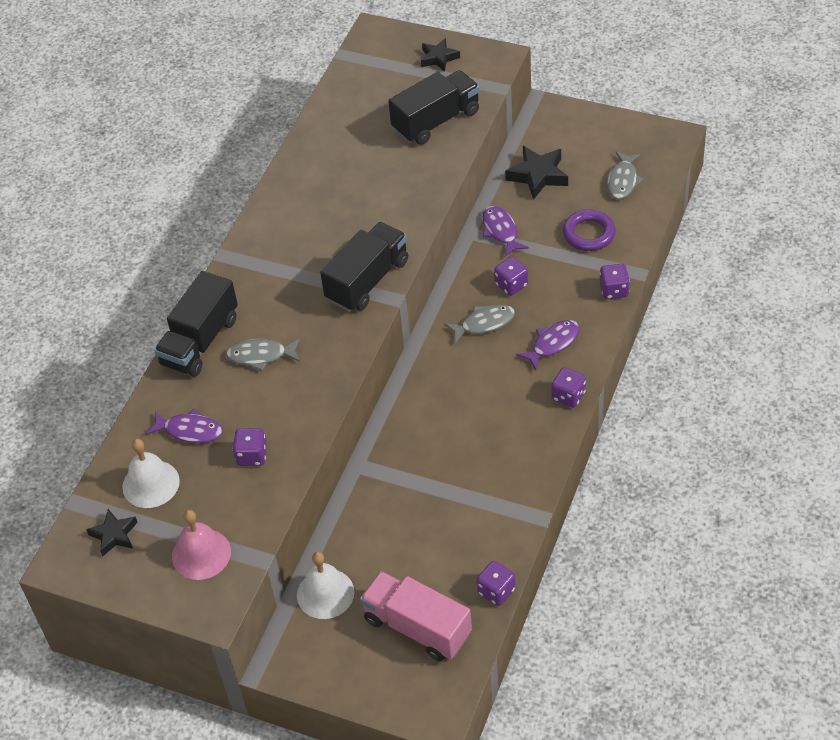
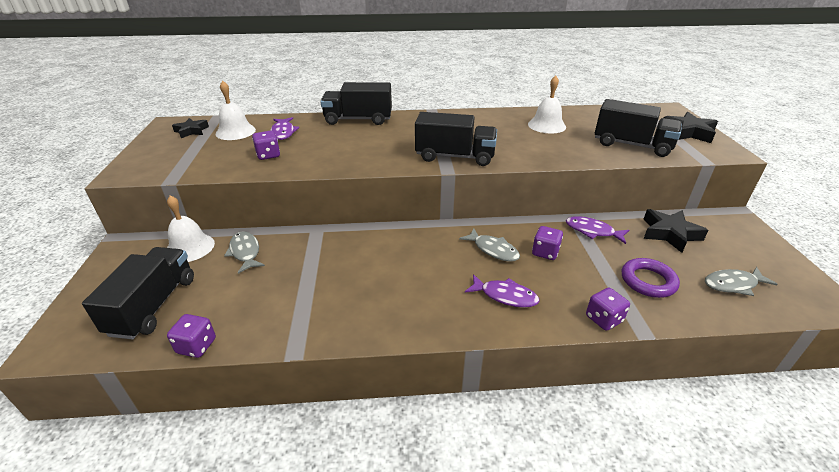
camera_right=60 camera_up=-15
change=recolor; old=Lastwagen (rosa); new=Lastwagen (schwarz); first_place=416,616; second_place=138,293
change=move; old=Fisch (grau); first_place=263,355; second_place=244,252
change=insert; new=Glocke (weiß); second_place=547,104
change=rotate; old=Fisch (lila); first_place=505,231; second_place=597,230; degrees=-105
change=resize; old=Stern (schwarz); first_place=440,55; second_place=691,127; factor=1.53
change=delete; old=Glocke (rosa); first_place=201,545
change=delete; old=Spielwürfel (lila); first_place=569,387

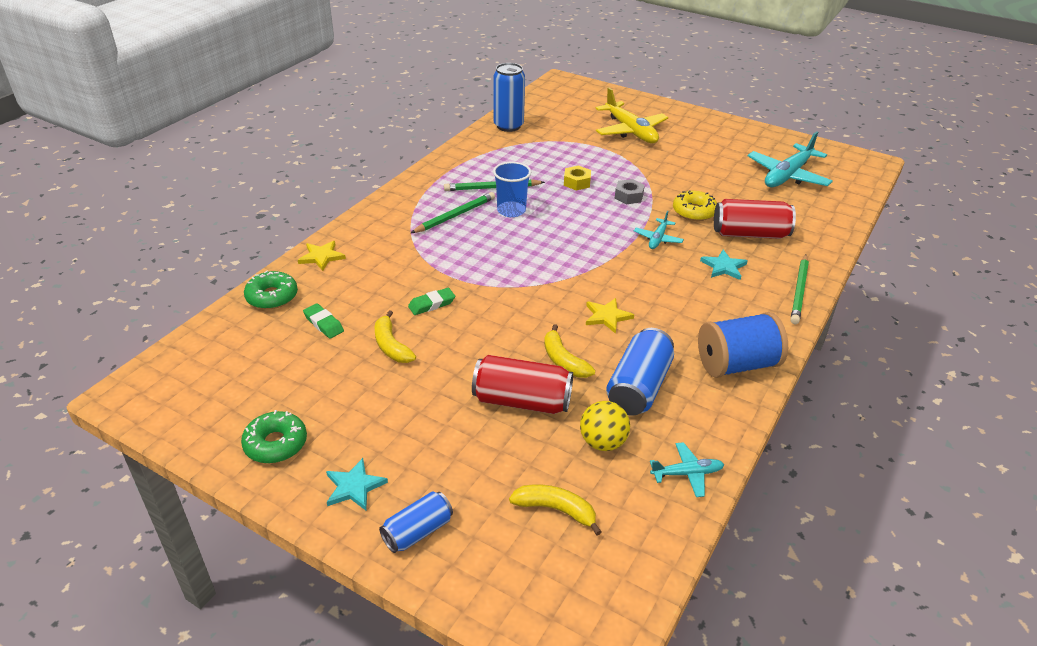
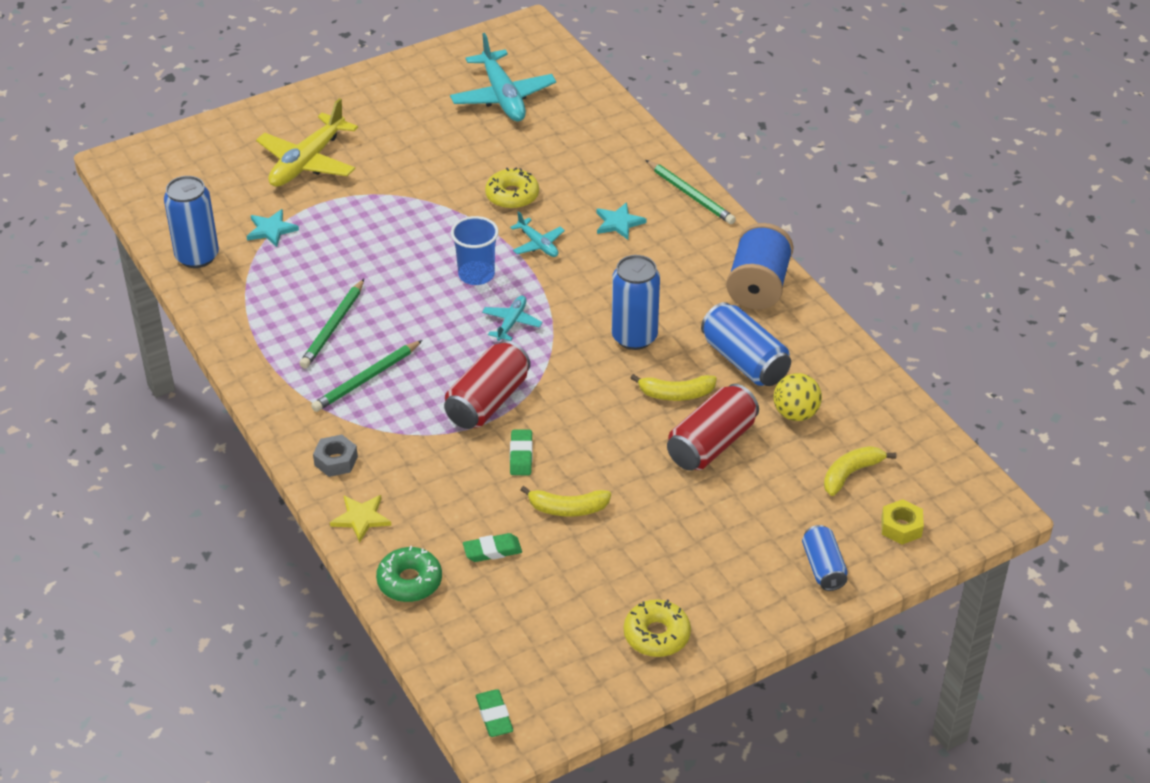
camera_right=-60 camera_up=5
change=move; old=Stern (türkis); first_place=357,484; second_place=272,228
change=rotate; old=Flugzeug (gelb); first_place=631,115; second_place=307,142; degrees=120
change=rotate; old=Bleistift (grün); first_place=453,212; second_place=367,376; degrees=-120
change=move; old=Sechskantmutter (grau); first_place=630,191; second_place=335,456
change=move; old=Dose (rot); first_place=755,219; second_place=487,384
change=move; old=Becher (blau); first_place=512,189; second_place=475,250
change=insert; new=Radiergummi (grün); second_place=494,713
change=move; old=Flugzeug (türkis); first_place=687,469; second_place=512,318
change=replace; old=Stern (gelb); new=Dose (blau); first_place=610,316; second_place=636,302
change=recolor; old=Donut (grün); new=Donut (gelb); first_place=274,437; second_place=657,628
change=move; old=Sechskantmutter (gelb); first_place=577,177; second_place=902,522

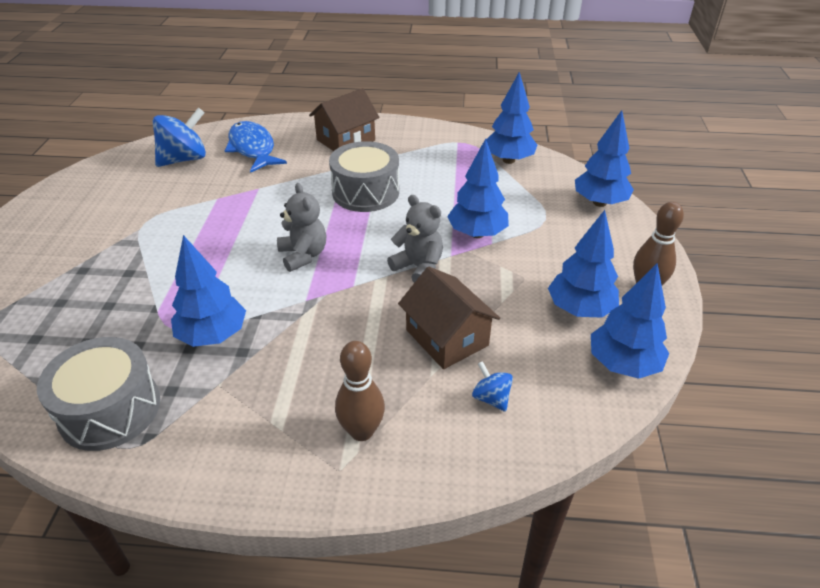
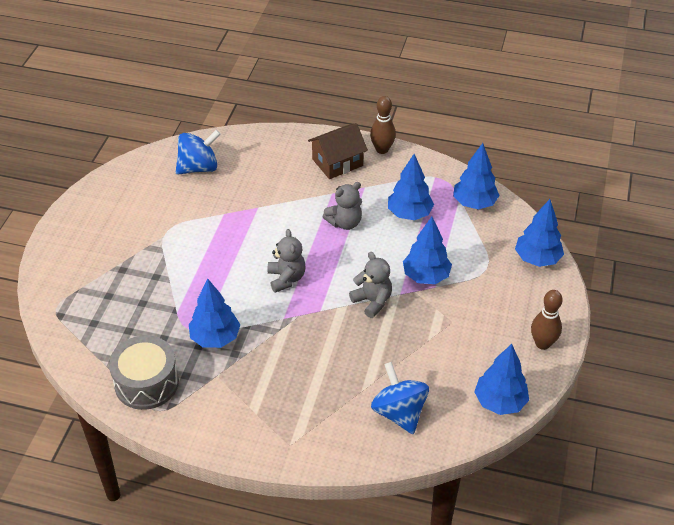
camera_right=10 camera_up=5
change=replace; old=Trommel (grau); new=Teddybär (grau); first_place=364,176; second_place=342,206
change=move; old=Bowlingkegel (braun); first_place=360,391; second_place=383,125
change=resize; old=Kreisel (blau); first_place=492,386; second_place=400,398; factor=1.99
change=move; old=Baum (blau); first_place=583,263; second_place=411,187
change=delete; old=Fisch (blau); first_place=256,147
change=delete; old=Haus (braun); first_place=449,318

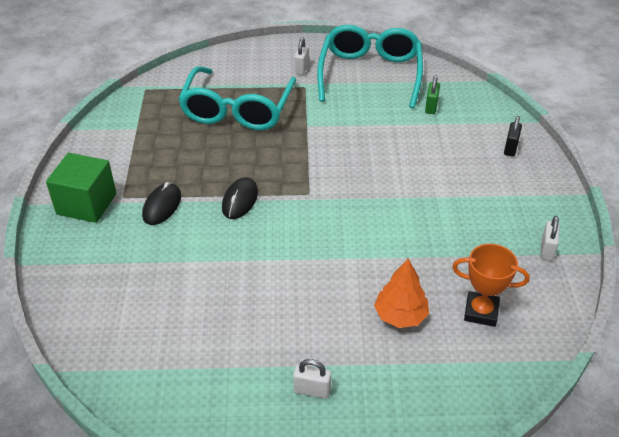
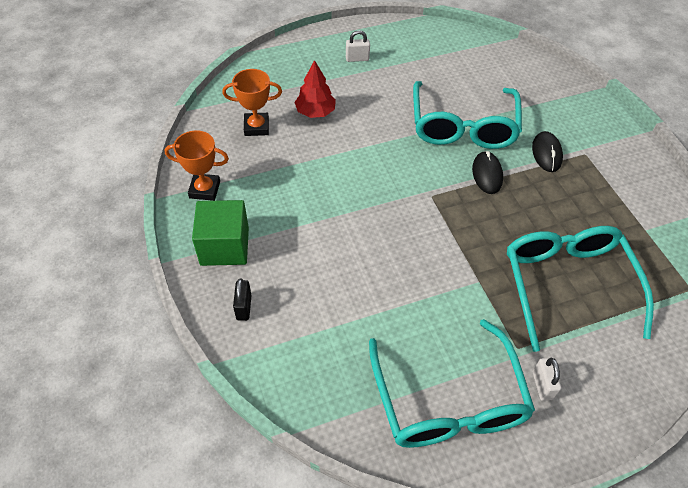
camera_right=160 camera_up=10
change=replace; old=Vorhängeschloss (weiß); new=Pokal (orange); first_place=550,238; second_place=197,165
change=move; old=Kubus (grün); first_place=81,188; second_place=220,233
change=recolor; old=Baum (orange); new=Baum (rot); first_place=401,293; second_place=315,89
change=insert; new=Brille (türkis); second_place=467,115
change=delete; old=Vorhängeschloss (grün); first_place=432,94

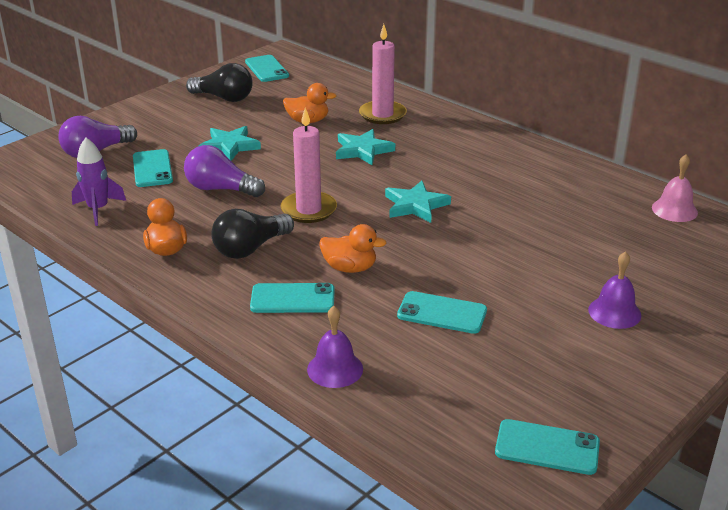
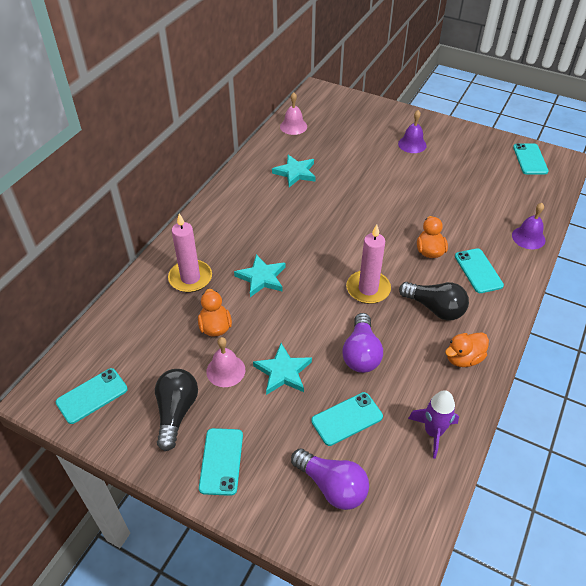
camera_right=-105 camera_up=15
change=move; old=Handy (türkis); first_place=442,312; second_place=221,462
change=insert; new=Glocke (rosa); second_place=225,362
change=move; old=Stern (türkis); first_place=418,202; second_place=294,171

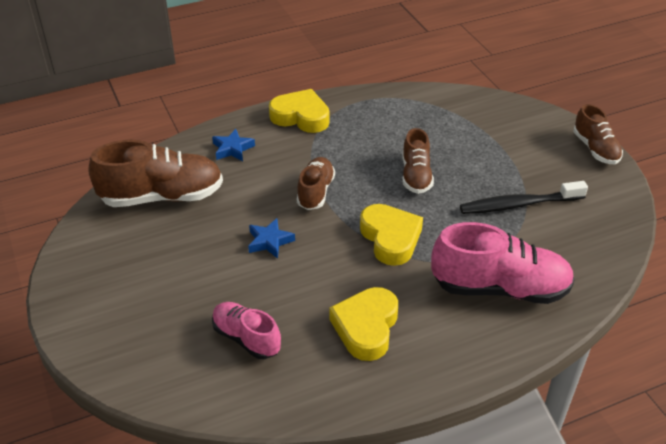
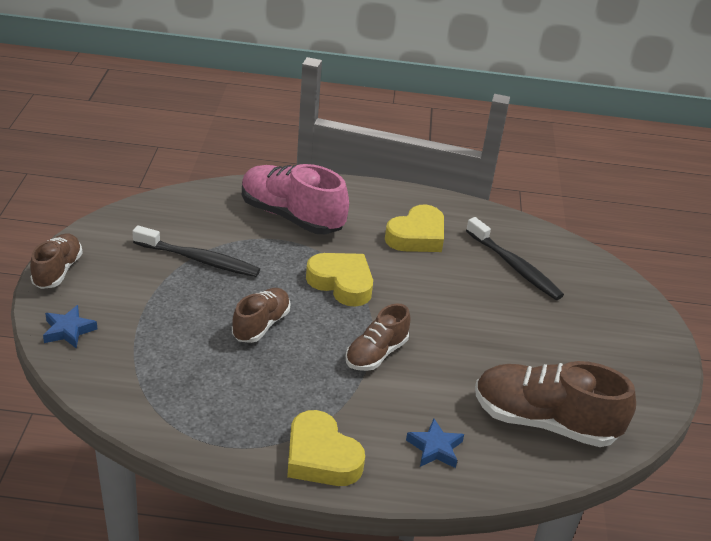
camera_right=-155 camera_up=-5
change=move; old=Stern (blau); first_place=271,238; second_place=70,327
change=rotate; old=Herz (gelb); first_place=391,235; second_place=339,280; degrees=120
change=replace; old=Schuh (rosa); new=Zahnbürste (schwarz); first_place=246,330; second_place=515,258

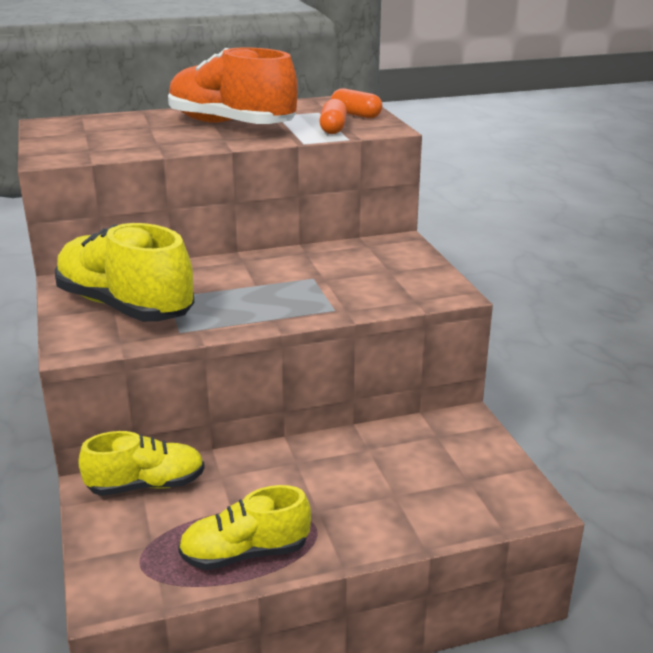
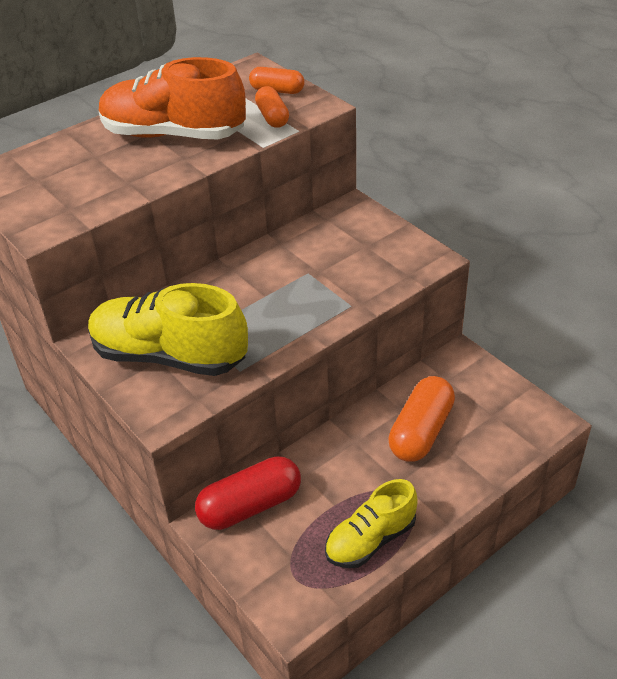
camera_right=-20 camera_up=15
change=replace; old=Schuh (gelb); new=Kapsel (rot); first_place=141,463; second_place=248,493
change=insert; new=Kapsel (orange); second_place=421,419

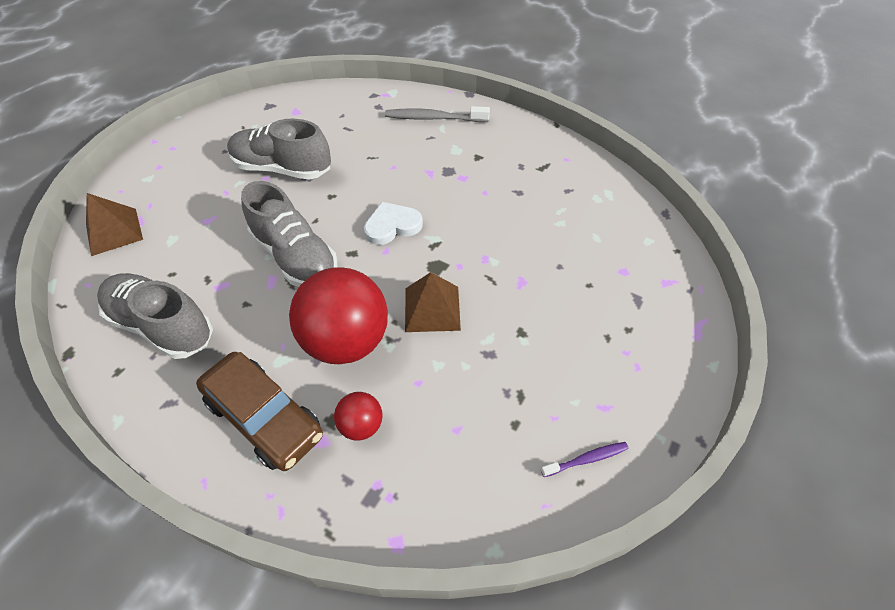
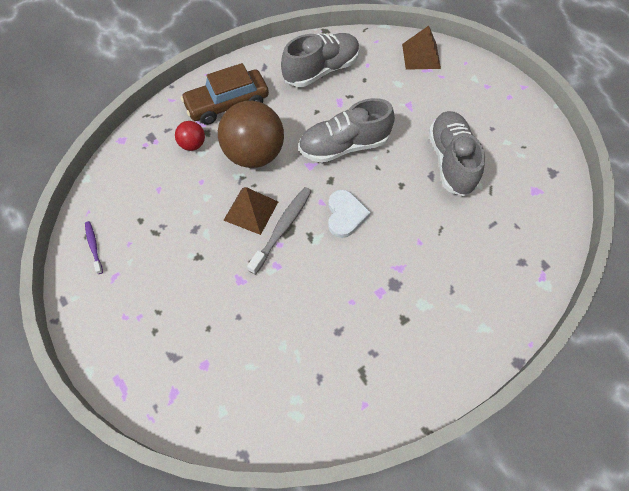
camera_right=115 camera_up=10
change=rotate; old=Zahnbürste (lila); first_place=585,459; second_place=94,247; degrees=150
change=recolor; old=Ball (rot); new=Ball (braun); first_place=338,315; second_place=251,134
change=move; old=Zahnbürste (grau); first_place=437,114; second_place=279,231
change=rotate; old=Schuh (grau); first_place=279,149; second_place=457,153; degrees=-45

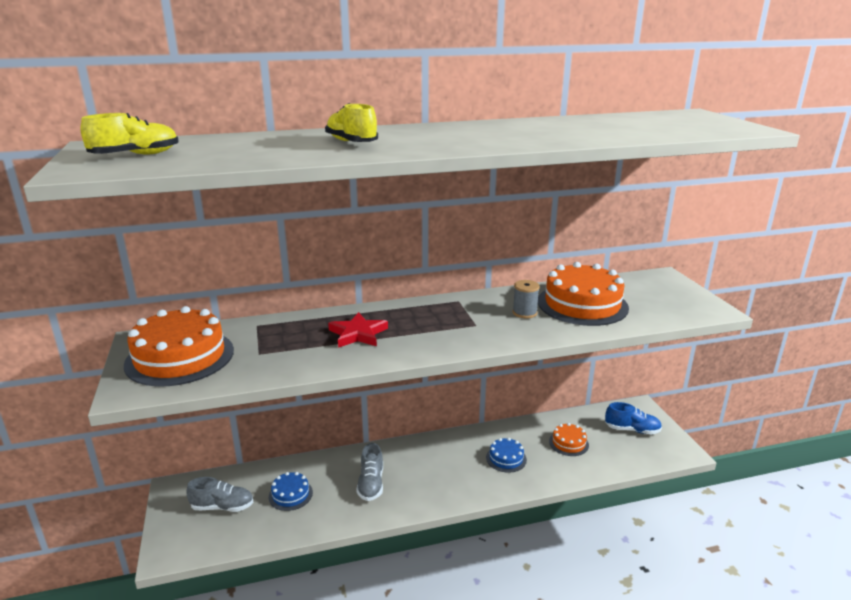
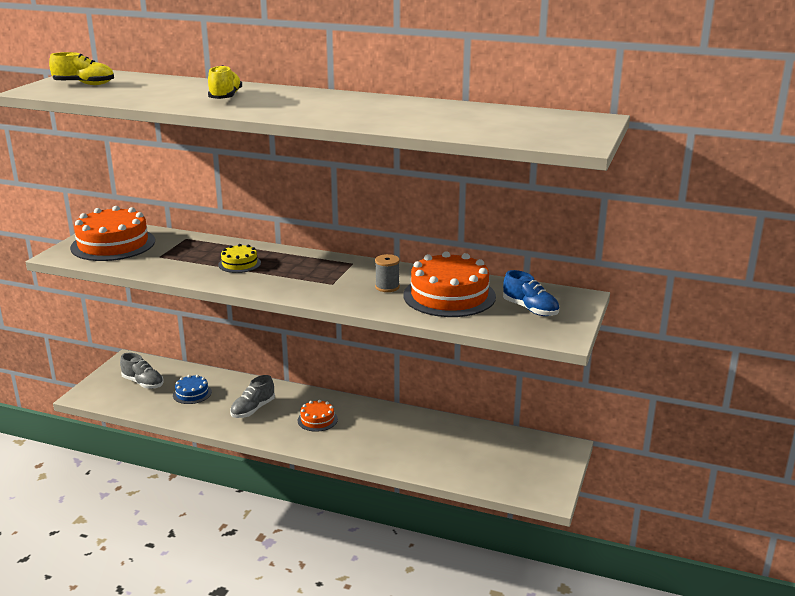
camera_right=35 camera_up=0
change=replace; old=Stern (rot); new=Kuchen (gelb); first_place=358,330; second_place=239,258
change=move; old=Kuchen (orange); first_place=569,439; second_place=318,416
change=move; old=Schuh (blau); first_place=633,418; second_place=531,293
change=delete; old=Kuchen (blau); first_place=506,455

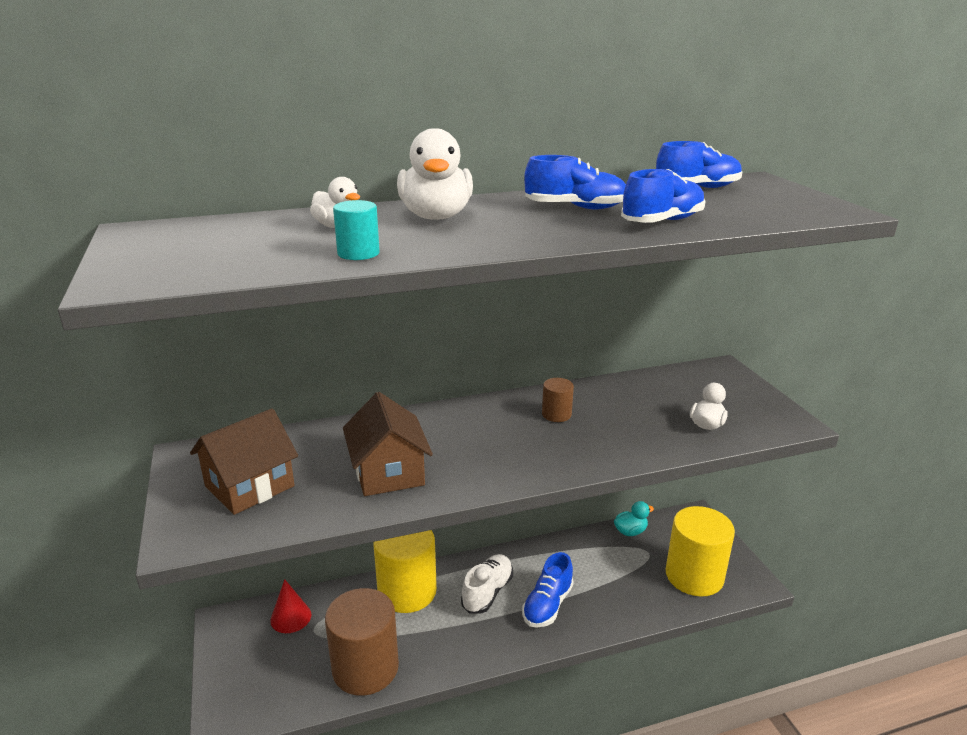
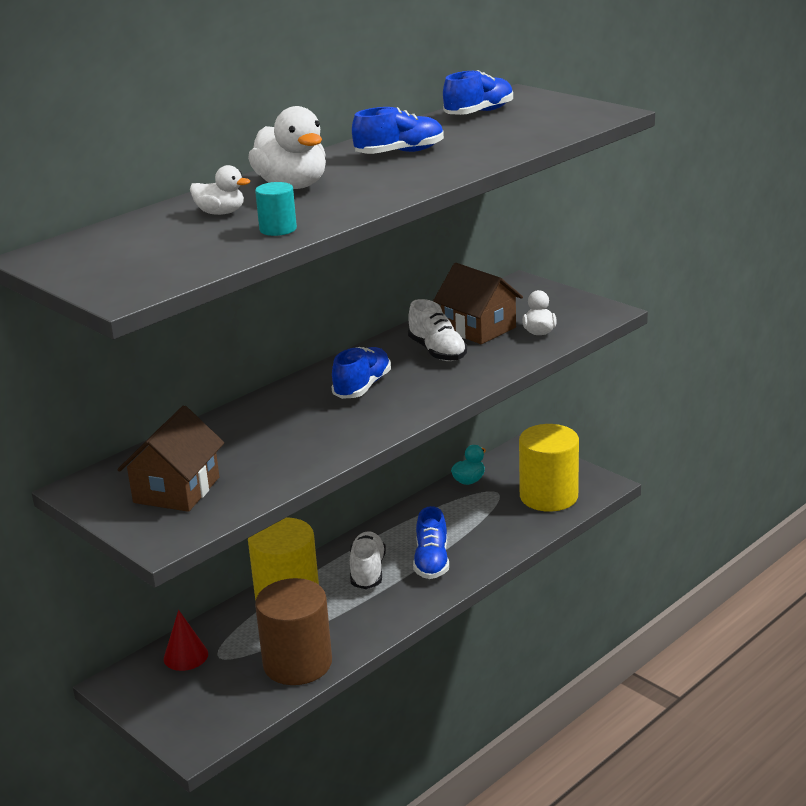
camera_right=-25 camera_up=0
change=move; old=Schuh (blau); first_place=663,196; second_place=361,373
change=insert; new=Schuh (weiß); second_place=437,330
change=move; old=Haus (braun); first_place=388,444; second_place=478,303
change=delete; old=Vollzylinder (braun); first_place=558,400

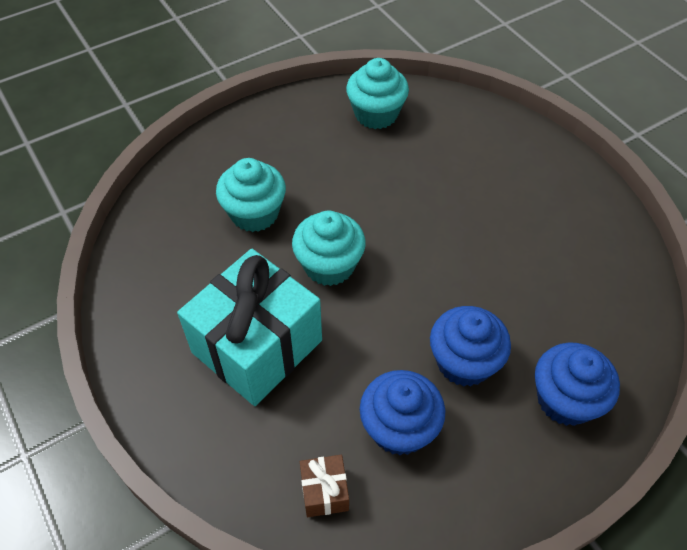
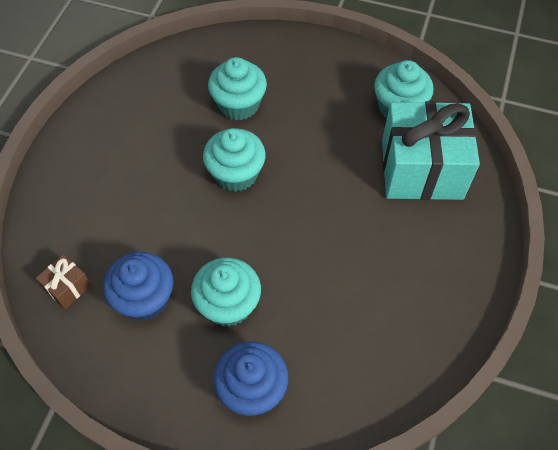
camera_right=50 camera_up=5
change=recolor; old=Muffin (blau); new=Muffin (türkis); first_place=470,346; second_place=226,292
change=move; old=Geschenk (türkis); first_place=249,327; second_place=431,150

